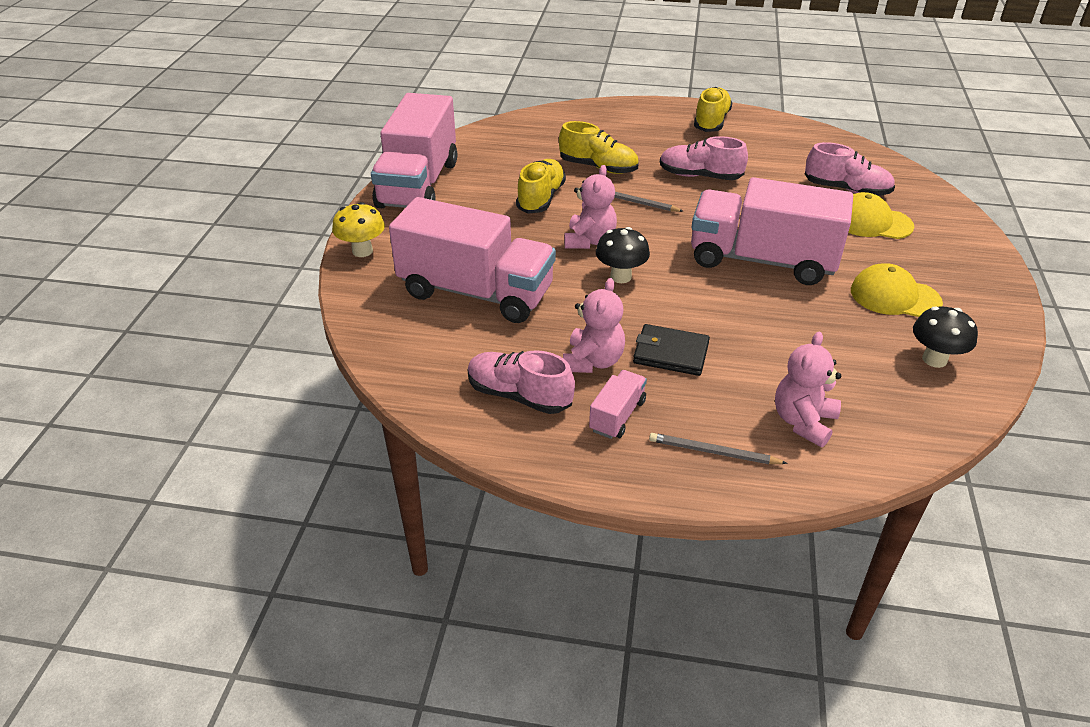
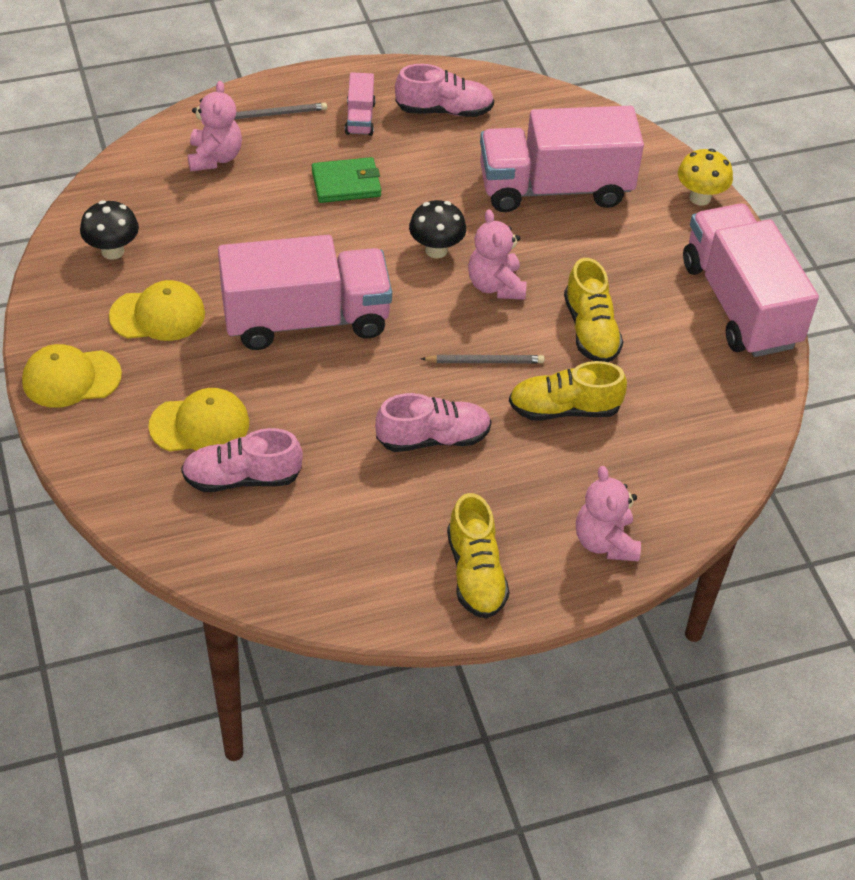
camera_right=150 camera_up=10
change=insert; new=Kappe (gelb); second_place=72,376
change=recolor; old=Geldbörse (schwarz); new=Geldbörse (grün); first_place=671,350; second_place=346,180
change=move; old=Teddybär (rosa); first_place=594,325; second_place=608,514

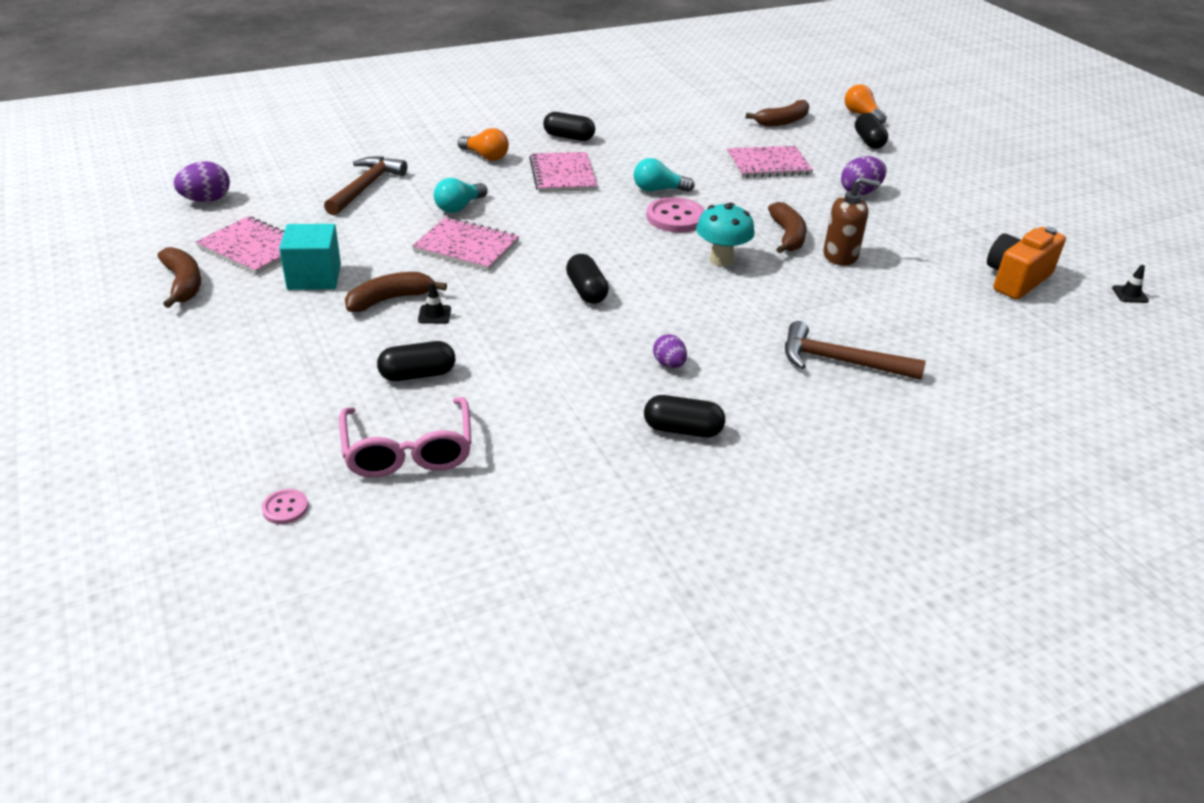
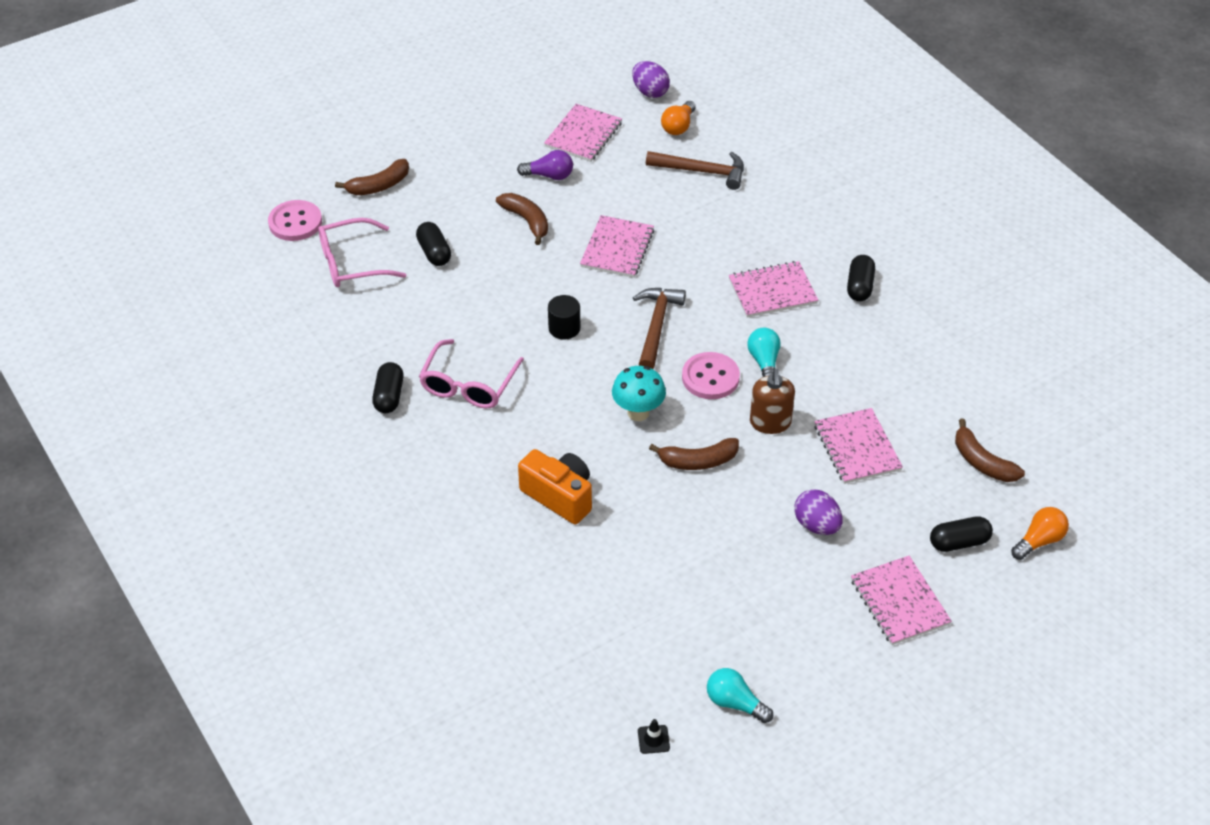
camera_right=85 camera_up=10
change=resize; old=Knopf (rosa); first_place=285,506; second_place=295,220; factor=1.99
change=move; old=Banane (braun); first_place=179,277; second_place=372,177
change=replace; old=Ei (lila); new=Brille (rosa); first_place=670,351; second_place=471,373
change=replace; old=Kubus (türkis); new=Glühbirne (lila); first_place=310,257; second_place=545,165
change=move; old=Kamera (orange); first_place=1026,263; second_place=555,486
change=replace; old=Kapsel (schwarz); new=Vollzylinder (schwarz); first_place=587,279; second_place=564,317
change=move; old=Hammer (braun); first_place=855,350; second_place=659,328
change=move; old=Glühbirne (orange); first_place=483,144; second_place=678,118
change=move; old=Glühbirne (türkis); first_place=461,195; second_place=740,695
change=move; old=Seifenspender (braun); first_place=851,221; second_place=772,401
change=insert; new=Notizbuch (rosa); second_place=901,600
change=delete; old=Leitkegel (schwarz); first_place=434,303

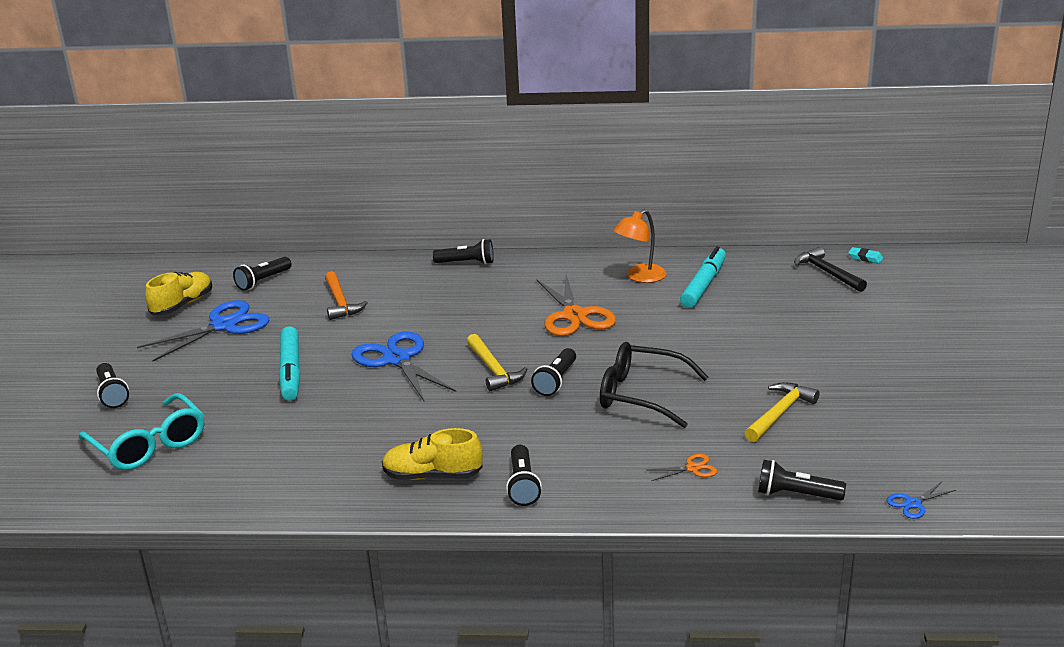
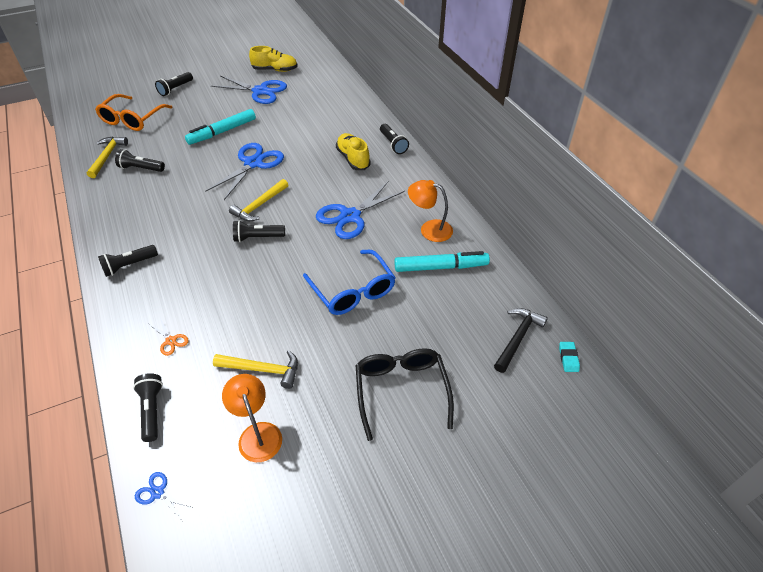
camera_right=60 camera_up=20
change=insert; new=Hammer (gelb); second_place=107,157
change=recolor; old=Brille (türkis); new=Brille (orange); first_place=141,431; second_place=134,112
change=move; old=Taschenlampe (schwarz); first_place=262,274; second_place=140,160
change=insert; new=Lampe (orange); second_place=252,418
change=insert; new=Brille (blau); second_place=349,282
change=recolor; old=Schere (orange); new=Schere (blau); first_place=576,305; second_place=360,210
change=move; old=Schuh (gelb); first_place=432,454; second_place=353,151
change=move; old=Brille (schwarz); first_place=654,385; second_place=405,394
change=delete; old=Hammer (orange); first_place=346,295

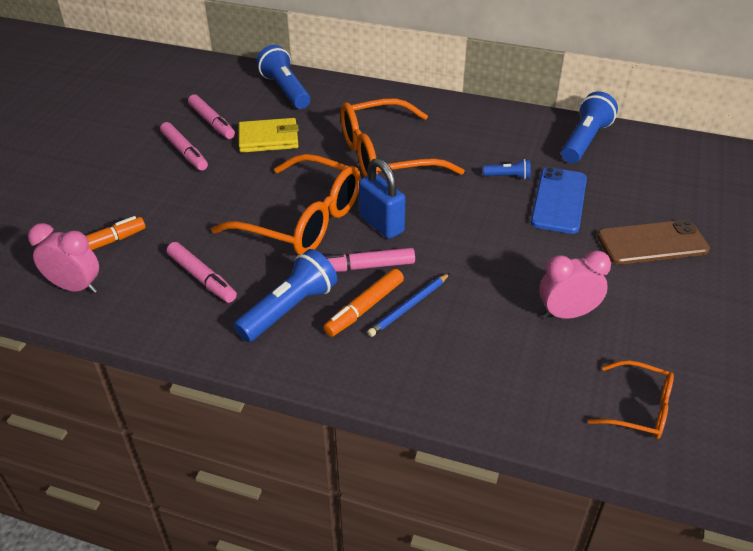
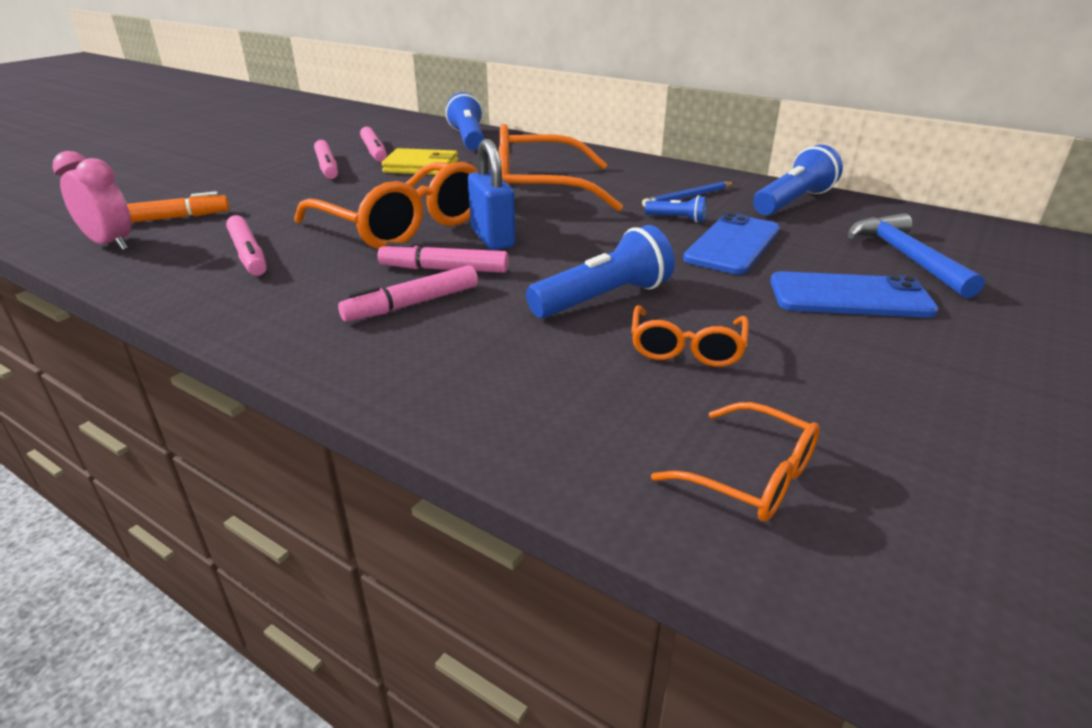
camera_right=15 camera_up=-10
change=recolor; old=Filzstift (orange); new=Filzstift (rosa); first_place=363,303; second_place=408,293
change=move; old=Taschenlampe (blau); first_place=285,295; second_place=600,271
change=replace; old=Wecker (rosa); new=Brille (orange); first_place=575,284; second_place=690,336
change=move; old=Bleistift (blau); first_place=408,305; second_place=688,194
change=recolor; old=Handy (braun); new=Handy (blau); first_place=653,242; second_place=854,294
change=insert; new=Hammer (blau); second_place=916,255

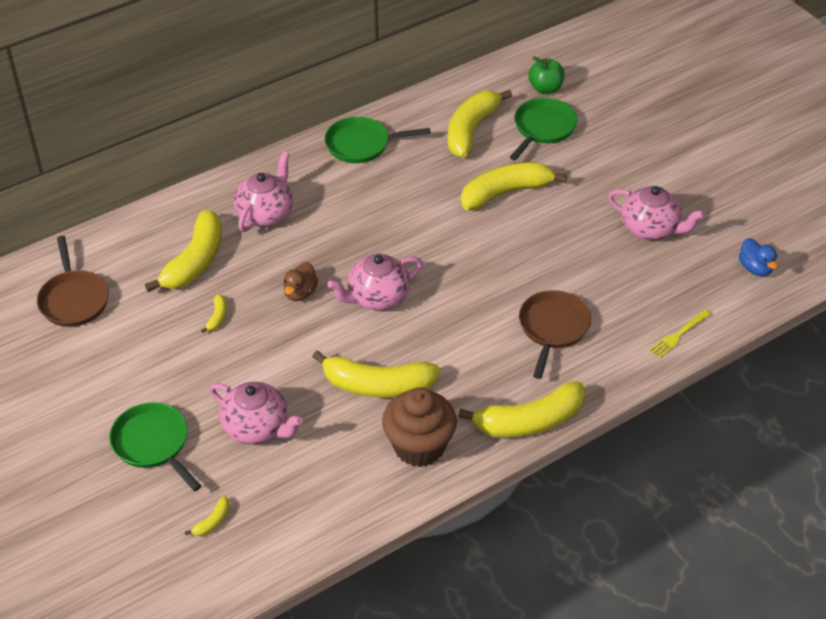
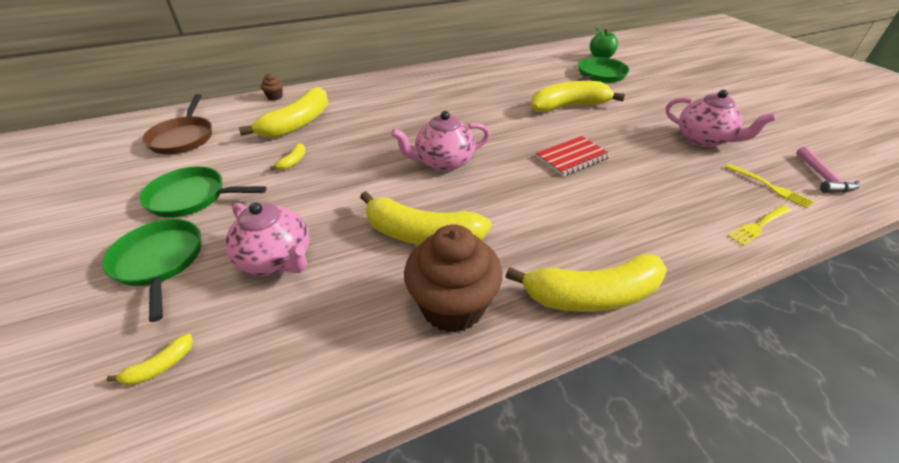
camera_right=10 camera_up=-5
change=move; old=Pfanne (grün); first_place=378,140; second_place=203,192
change=insert; new=Muffin (braun); second_place=272,86
change=insert; new=Notizbuch (rot); second_place=573,156
change=insert; new=Gabel (gelb); second_place=769,186
change=replace; old=Ente (blau); new=Hammer (rosa); first_place=758,257; second_place=828,170
change=delete; old=Teekanne (rosa); first_place=263,191
change=delete; old=Ente (braun); first_place=300,281
change=delete; old=Banane (gelb); first_place=480,124
change=delete; old=Pfanne (braun); first_place=555,334

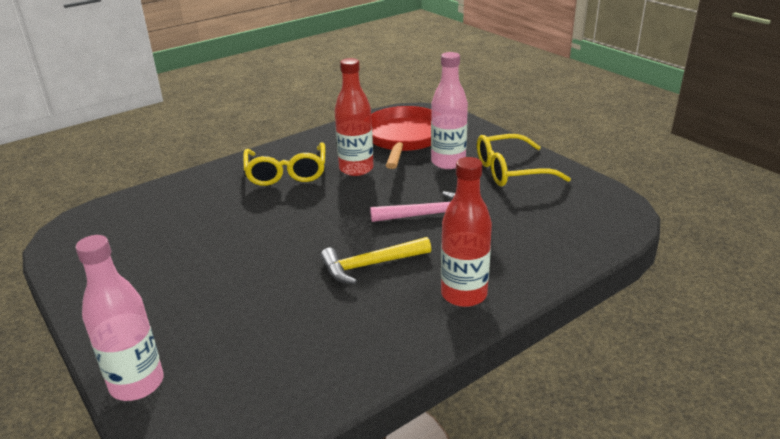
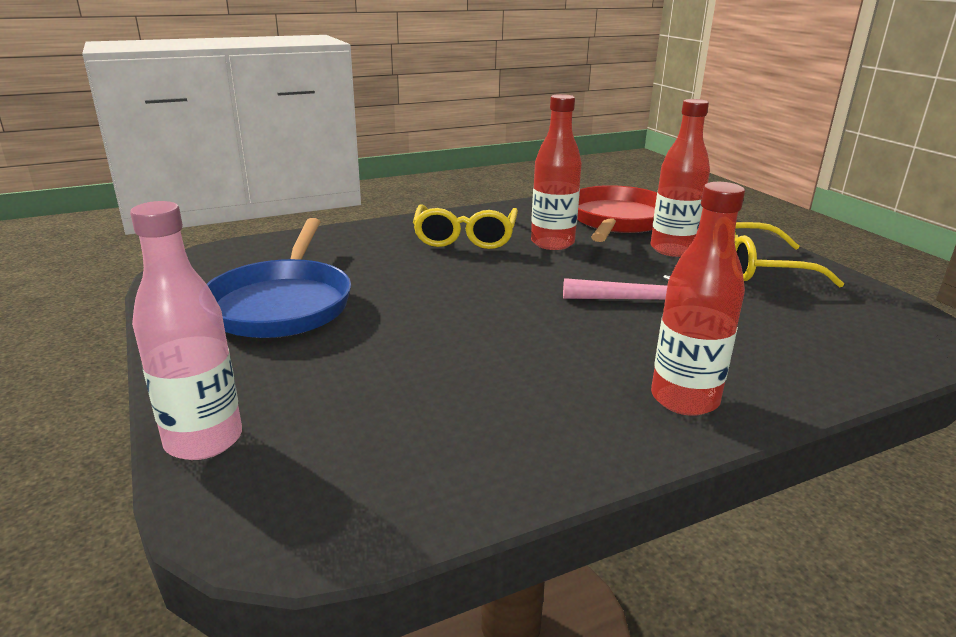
camera_right=10 camera_up=-5
change=insert; new=Pfanne (blau); second_place=279,278
change=recolor; old=Flasche (rosa); new=Flasche (rot); first_place=449,110; second_place=680,178
change=delete; old=Hammer (gelb); first_place=375,260

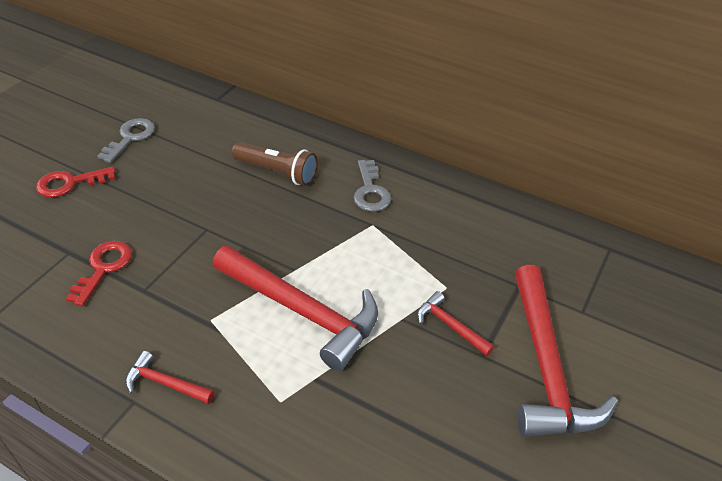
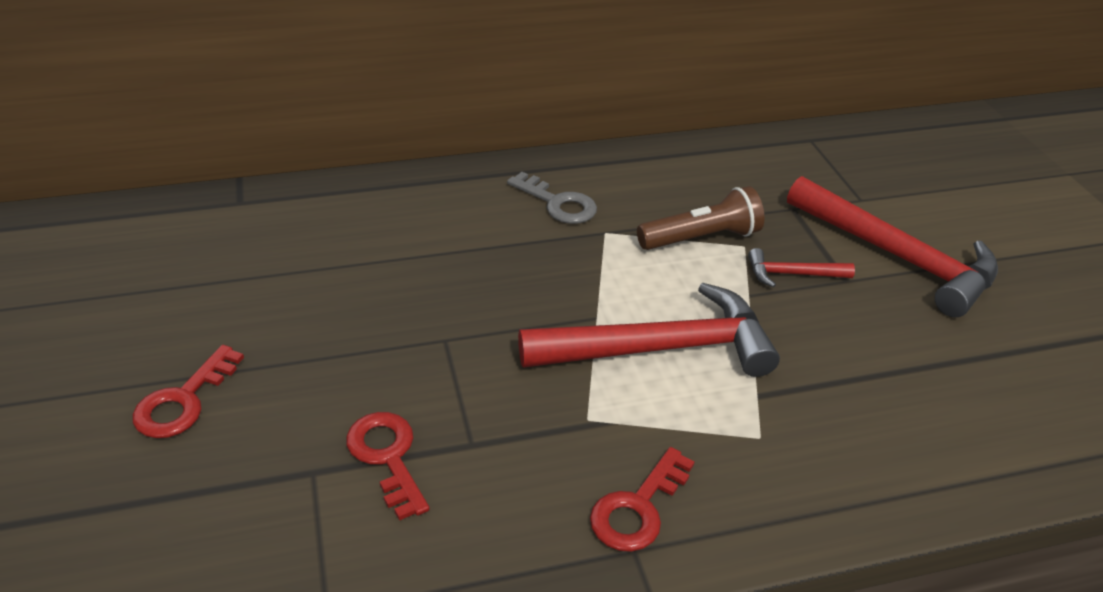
camera_right=-45 camera_up=-5
change=replace; old=Hammer (rot); new=Schlüssel (rot); first_place=170,377; second_place=642,499
change=move; old=Taschenlampe (braun); first_place=275,164; second_place=700,218
change=delete; old=Schlüssel (grau); first_place=126,140

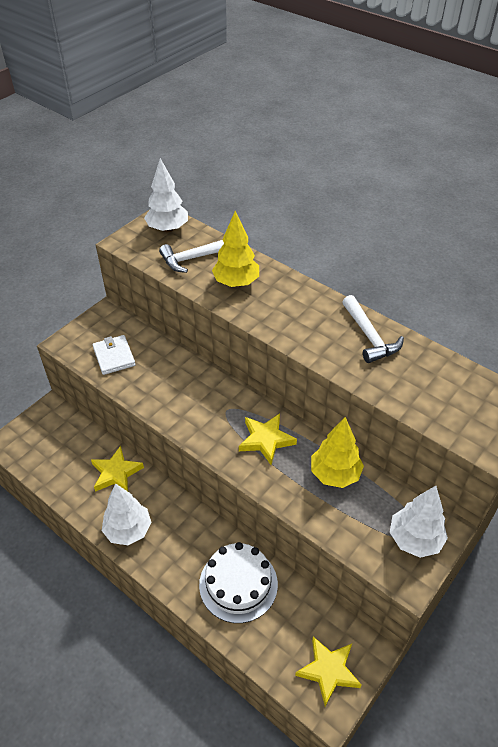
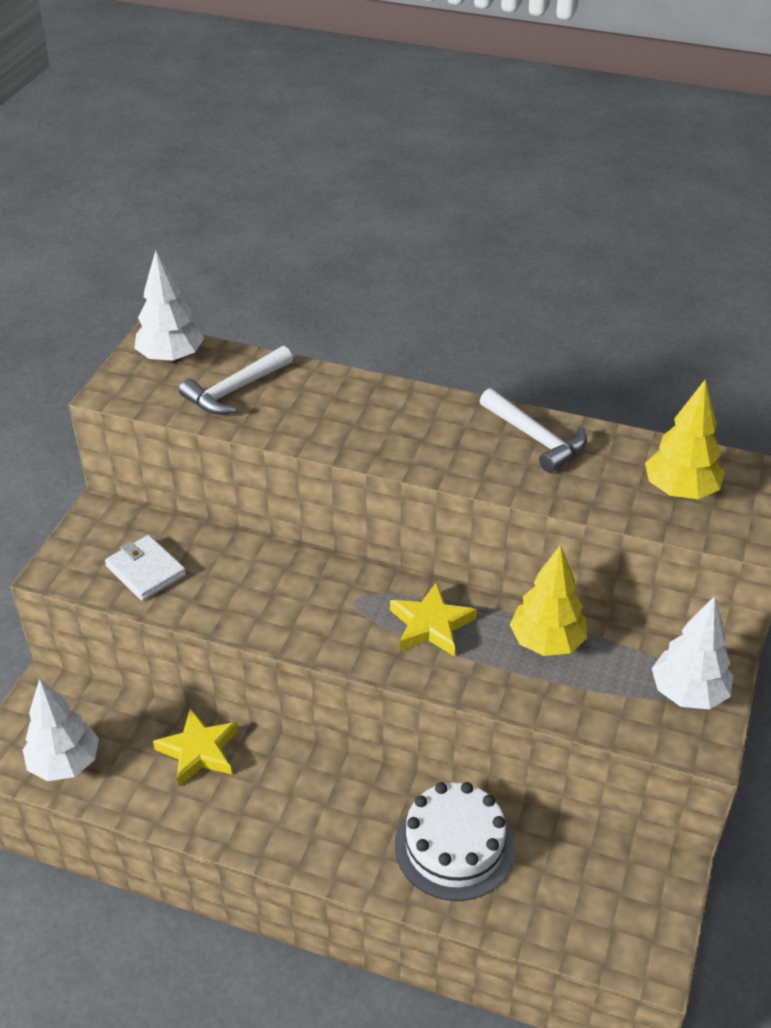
camera_right=-20 camera_up=-5
change=move; old=Baum (weiß); first_place=127,514; second_place=61,730
change=move; old=Baum (gelb); first_place=235,249; second_place=685,439
change=delete; old=Stern (gelb); first_place=328,671

